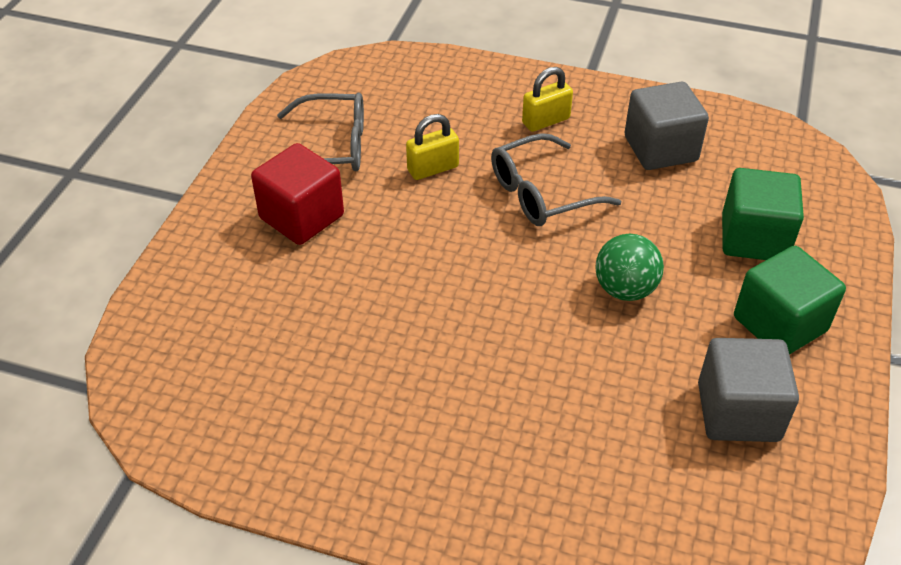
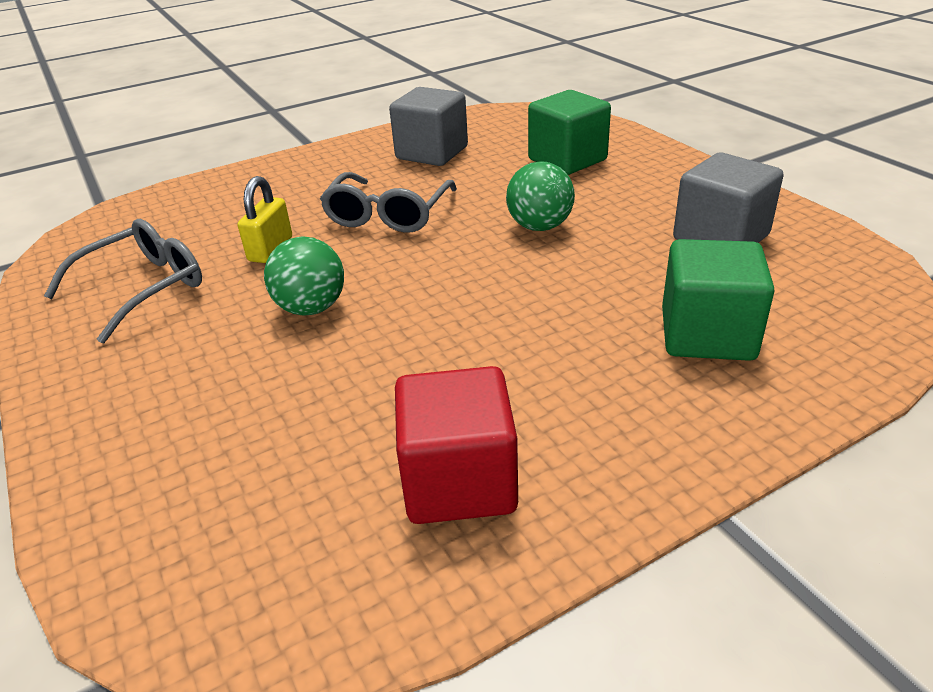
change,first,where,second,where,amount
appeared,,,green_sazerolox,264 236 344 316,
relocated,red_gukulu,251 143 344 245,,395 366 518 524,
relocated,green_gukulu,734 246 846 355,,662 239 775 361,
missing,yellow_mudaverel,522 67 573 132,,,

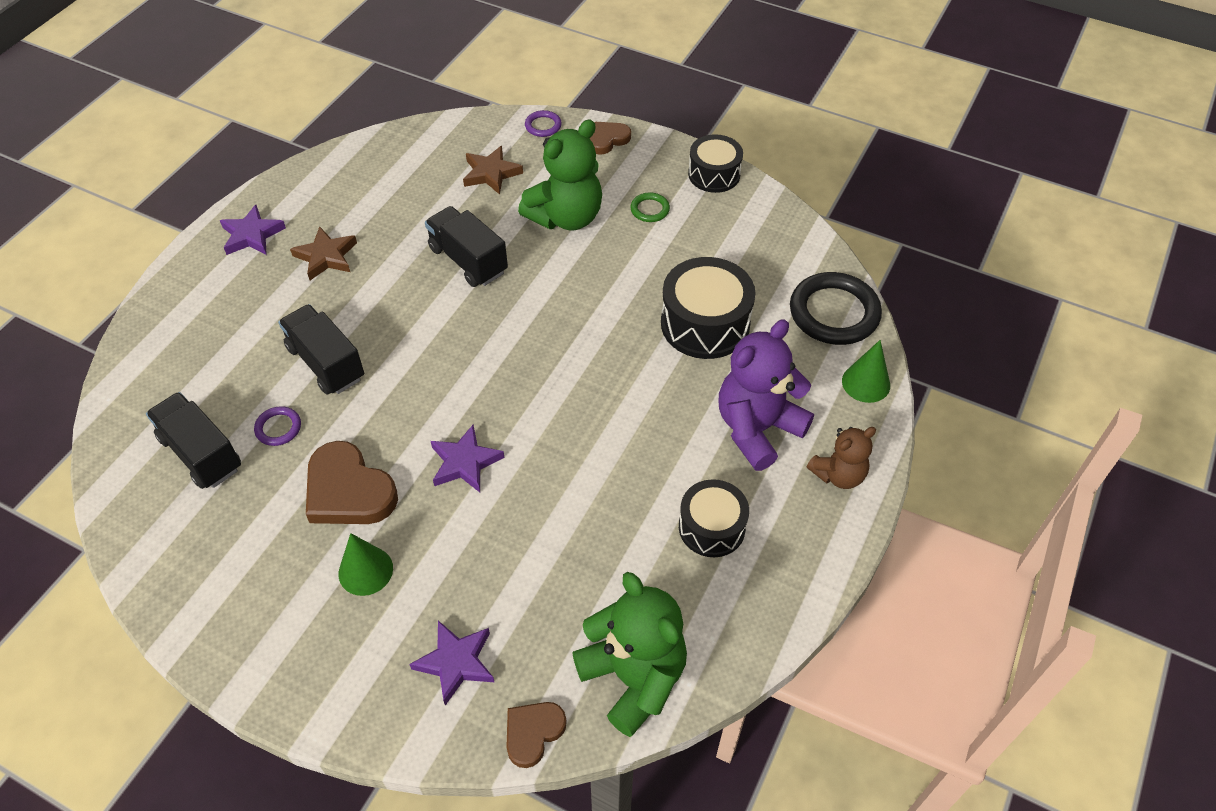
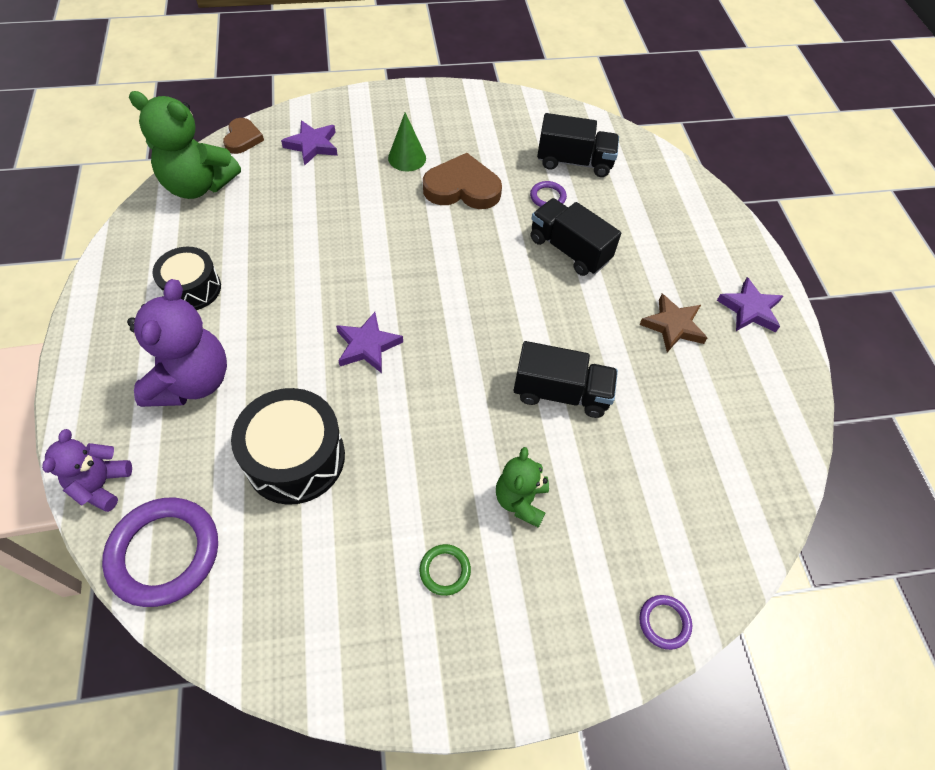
change,first,where,second,where,amount
exchanged,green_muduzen,842 340 890 403,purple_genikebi,42 429 132 512,
colour,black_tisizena,790 272 882 345,purple_tisizena,102 498 218 607,
relocated,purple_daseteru,431 425 504 492,,336 312 403 373,
size,green_genikebi,518 120 602 230,,496 447 549 528,x0.59
spun,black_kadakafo,278 304 364 395,,530 198 621 276,150 degrees counterclockwise
missing,brown_daseteru,463 146 523 195,,,
missing,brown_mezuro,589 122 631 154,,,
missing,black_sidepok,688 134 743 193,,,
missing,brown_genikebi,807 427 876 489,,,

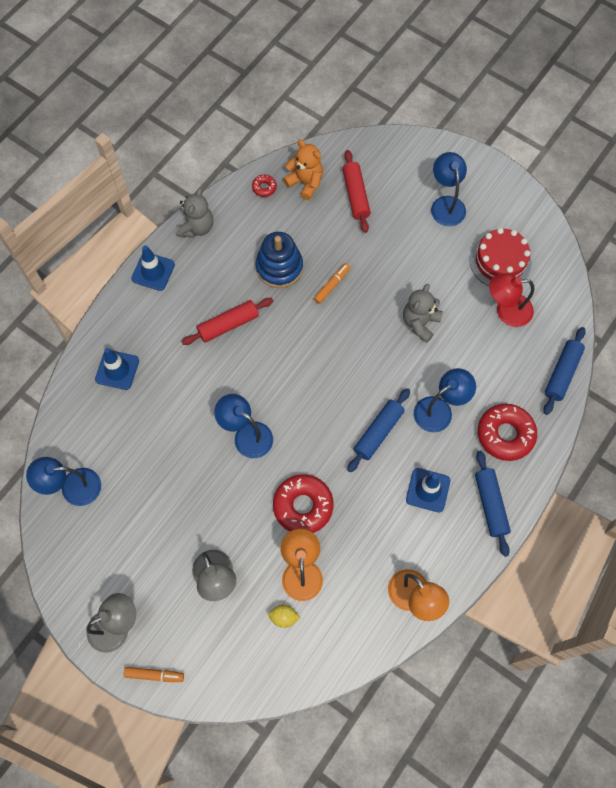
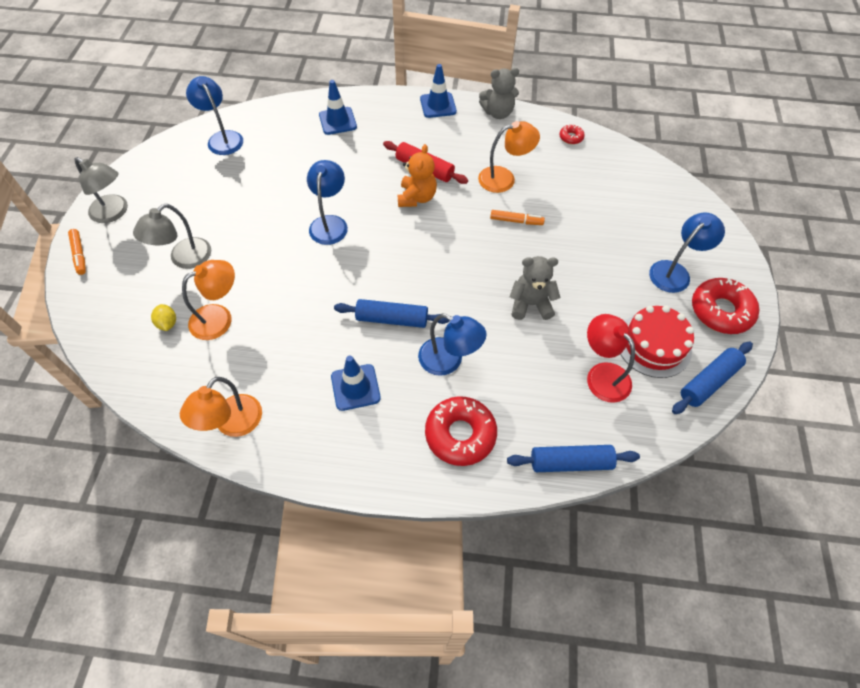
change,first,where,second,where,amount
relocated,orange_genikebi,283 140 323 200,,398 144 437 207,
exchanged,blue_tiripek,255 232 303 288,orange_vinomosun,478 121 540 193,
relocated,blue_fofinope,475 451 511 557,,672 342 753 414,
relocated,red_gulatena,273 474 333 533,,692 278 759 334,
missing,red_fofinope,342 150 371 233,,,

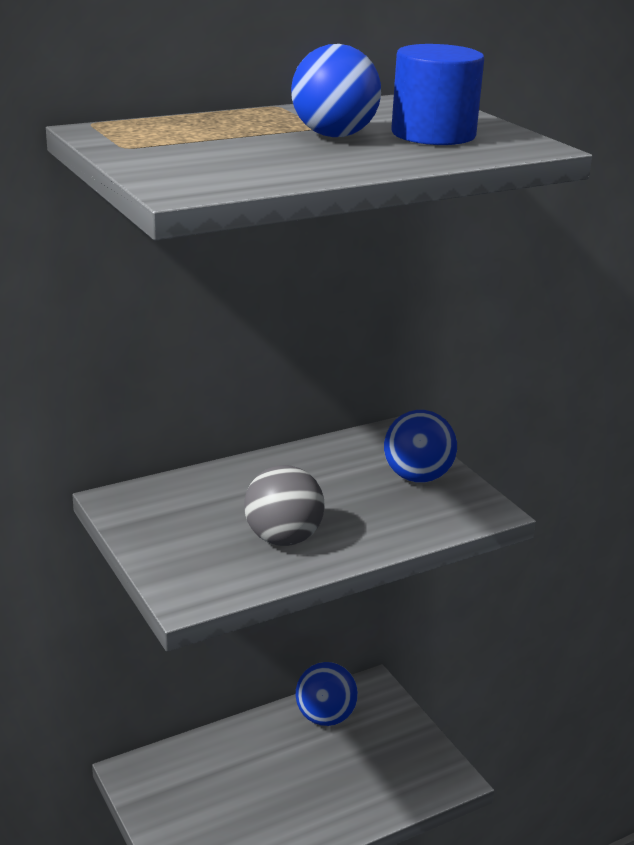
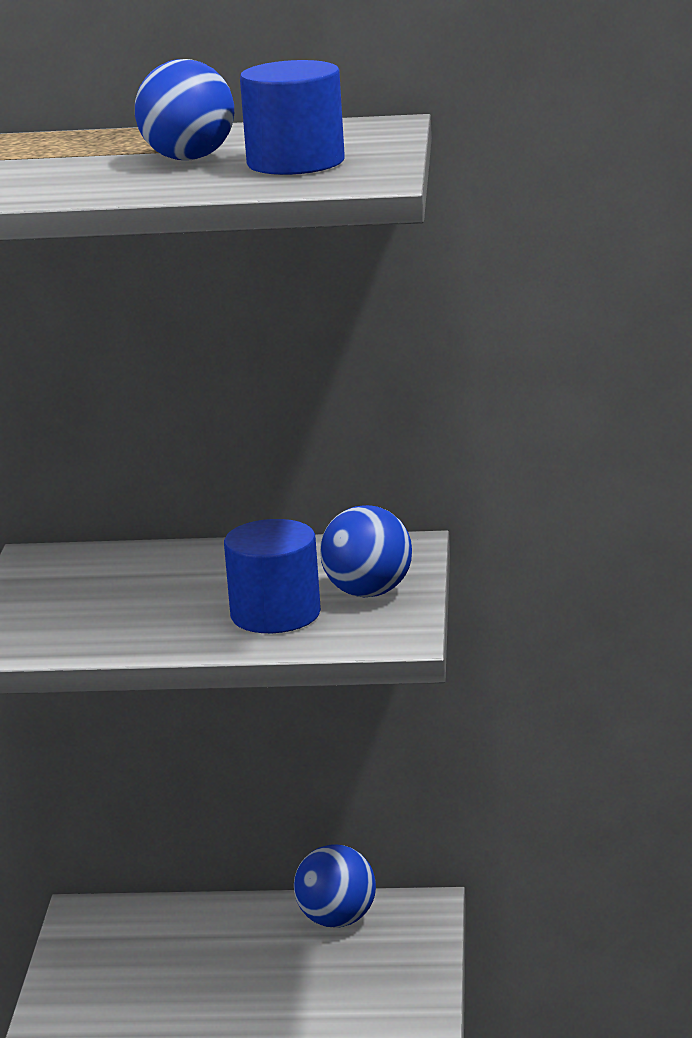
change,first,where,second,where,amount
appeared,,,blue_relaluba,224 519 321 633,
missing,grey_sazerolox,244 465 325 546,,,

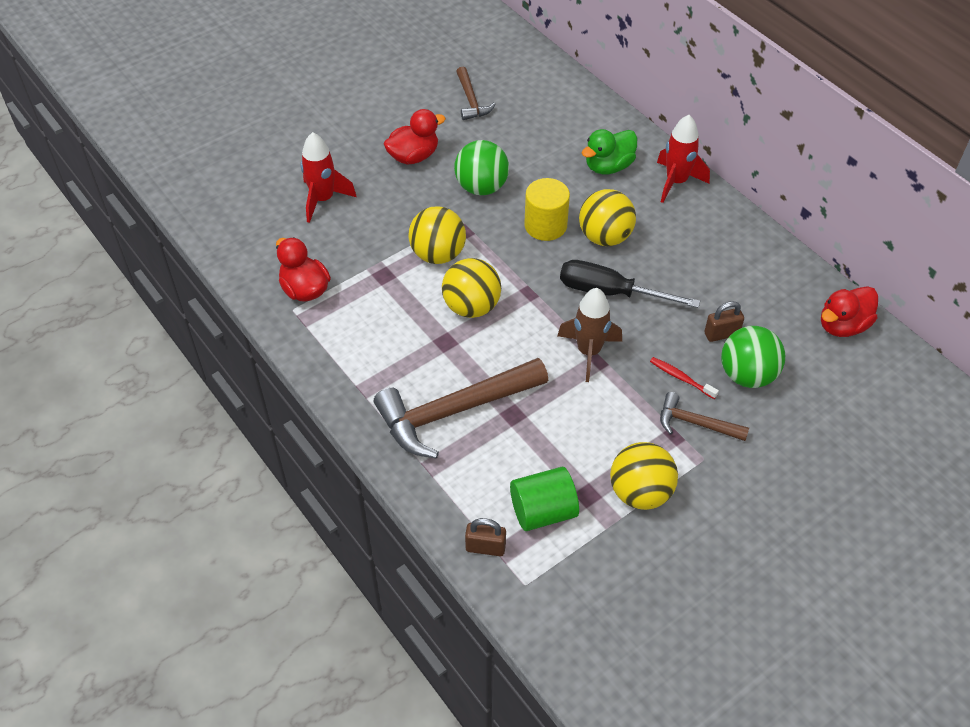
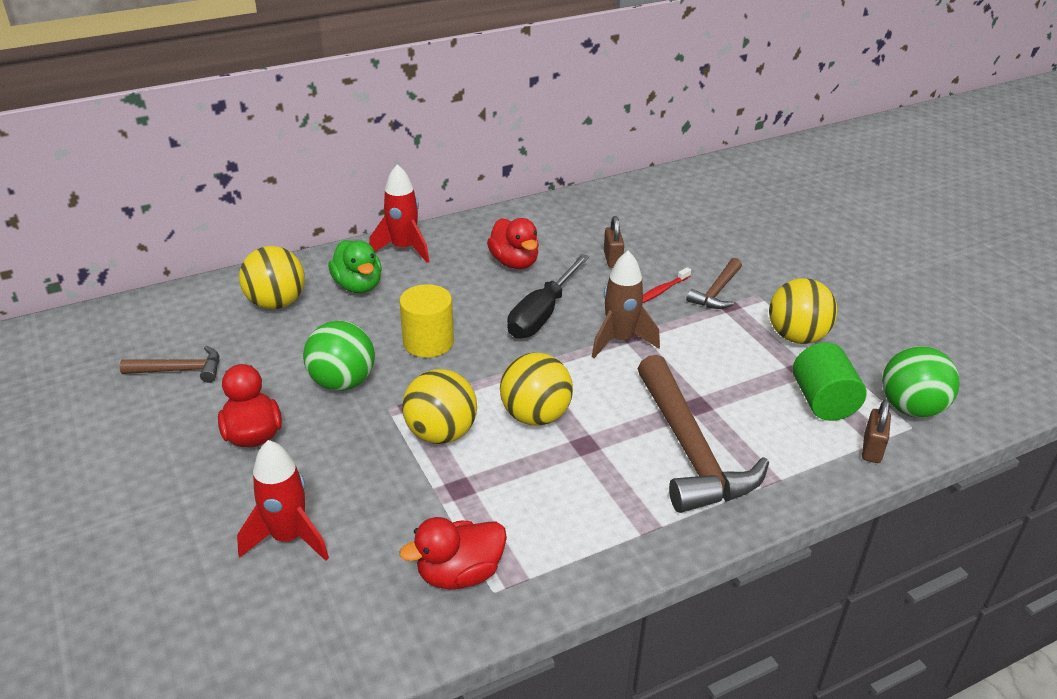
change,first,where,second,where,amount
relocated,yellow_sazerolox,579 189 636 246,,239 246 304 309,
relocated,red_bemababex,821 286 878 337,,487 218 539 269,
relocated,green_sazerolox,721 326 785 388,,882 346 960 418,

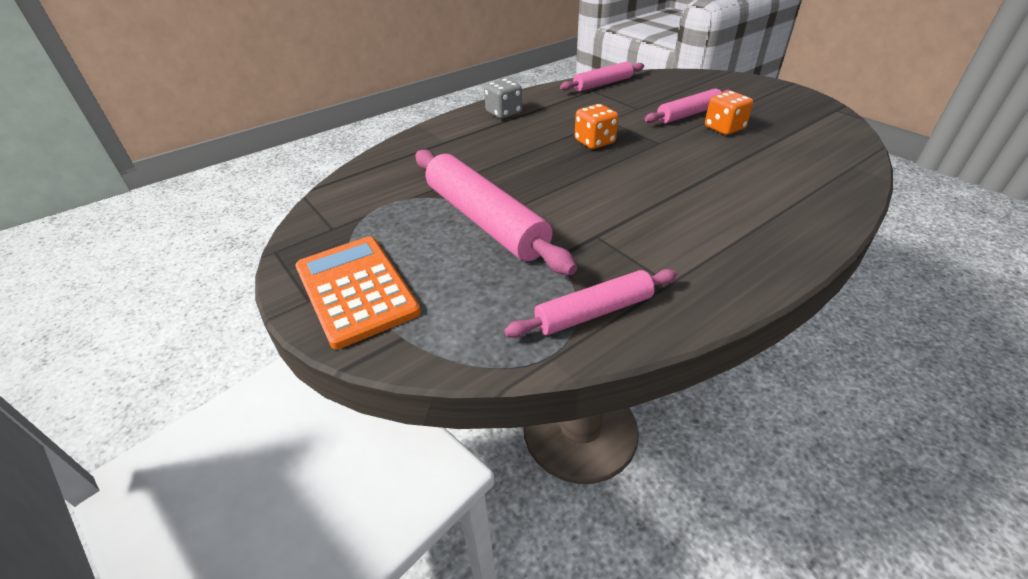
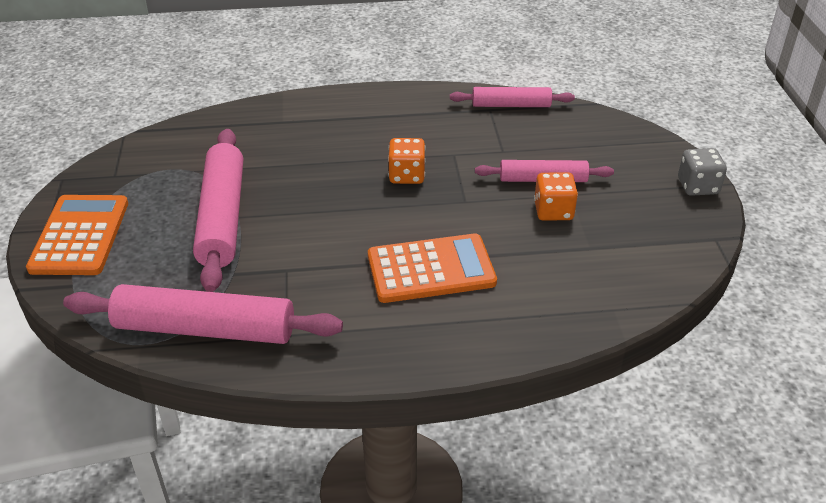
change,first,where,second,where,amount
size,pink_fofinope,504 269 677 338,,63 284 343 344,x1.70
appeared,,,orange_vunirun,368 233 497 303,
relocated,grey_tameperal,484 79 522 119,,678 148 727 196,

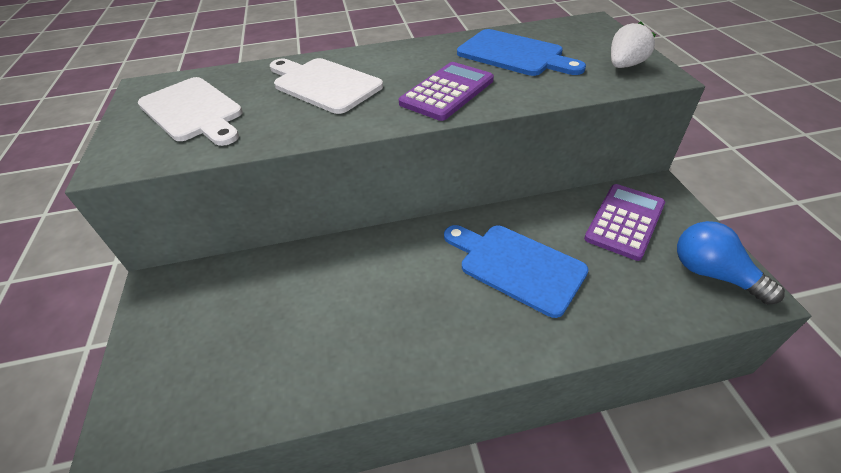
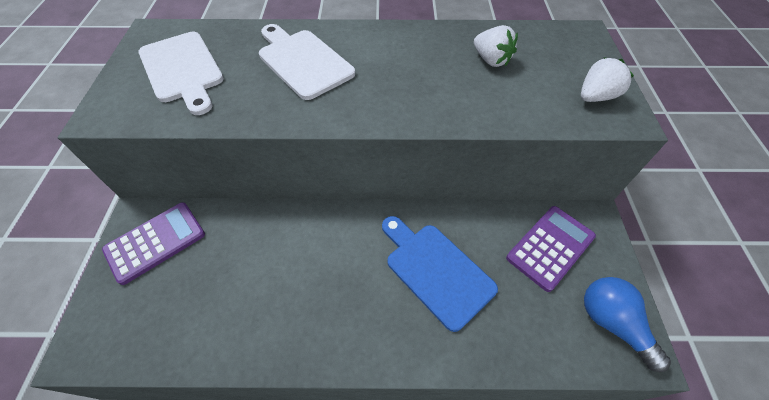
change,first,where,second,where,amount
relocated,purple_vunirun,399 62 494 121,,102 202 205 285,
exchanged,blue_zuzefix,457 29 586 76,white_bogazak,474 25 518 67,

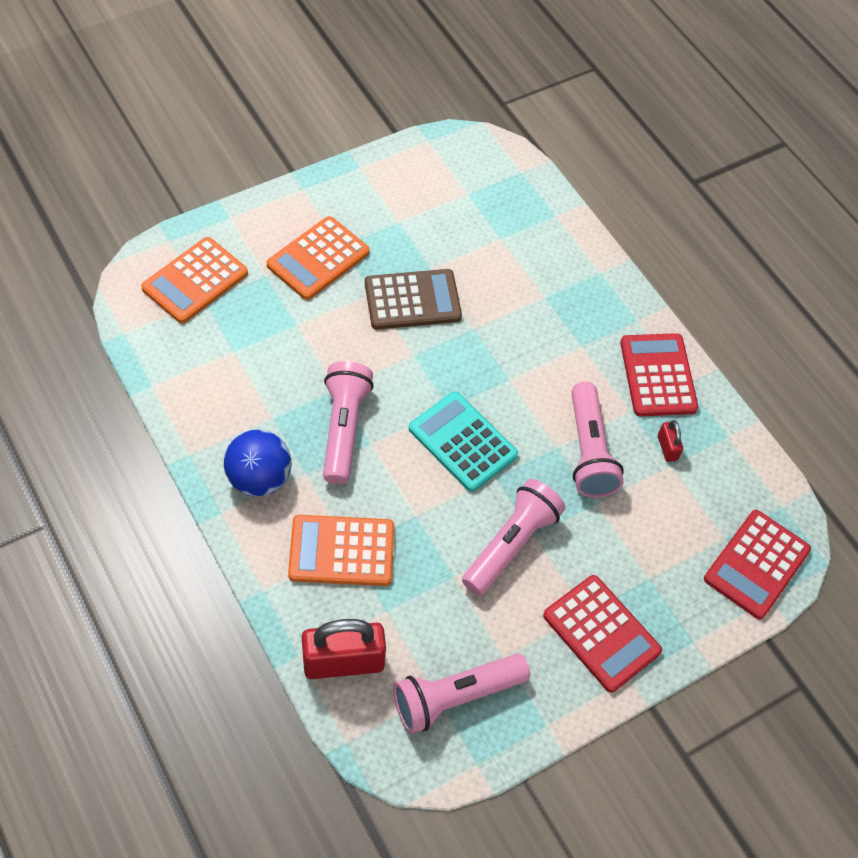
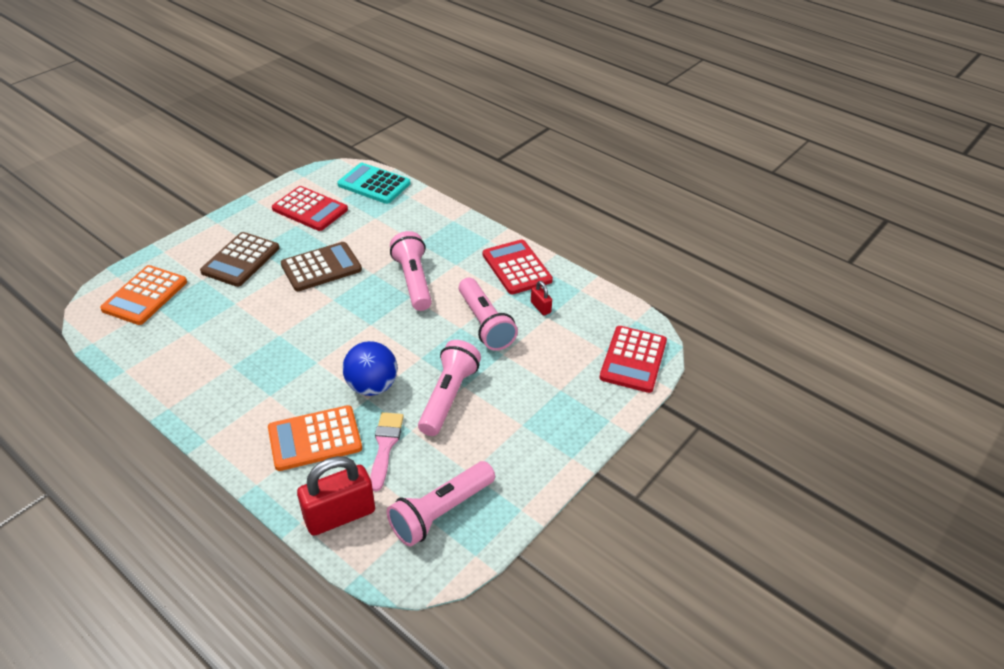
change,first,where,second,where,amount
colour,orange_vunirun,267 216 370 300,brown_vunirun,200 232 279 287,
relocated,red_vunirun,543 575 662 693,,272 186 348 231,
relocated,turquoise_vunirun,409 392 518 492,,337 163 410 204,
relocated,blue_sazerolox,224 430 291 497,,342 341 397 396,
appeared,,,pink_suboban,370 412 404 491,
relocated,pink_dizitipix,323 361 374 484,,390 231 432 311,

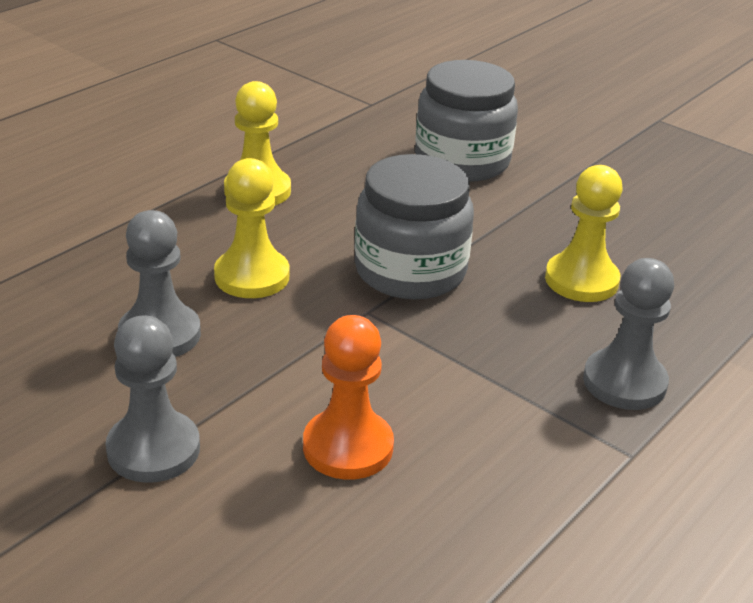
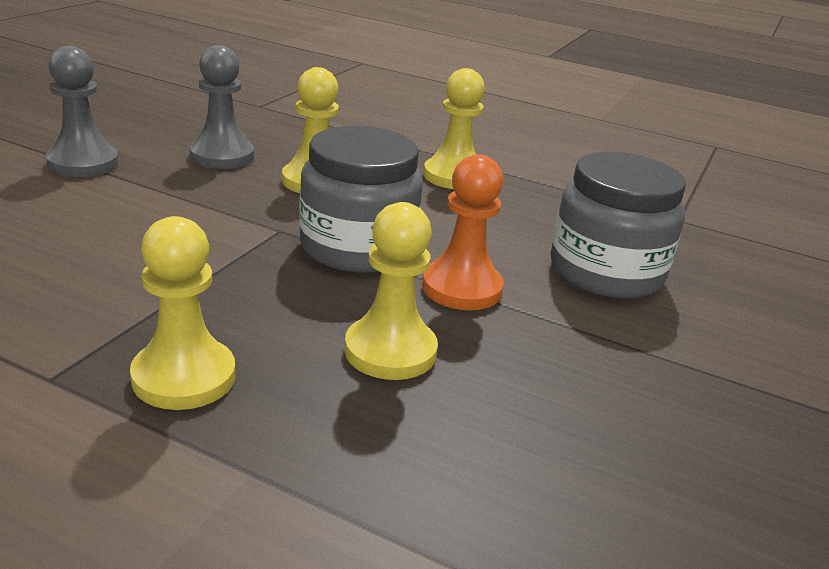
change,first,where,second,where,amount
colour,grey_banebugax,583 258 674 410,yellow_banebugax,130 216 235 410,
relocated,orange_banebugax,303 315 394 480,,422 154 504 310,

